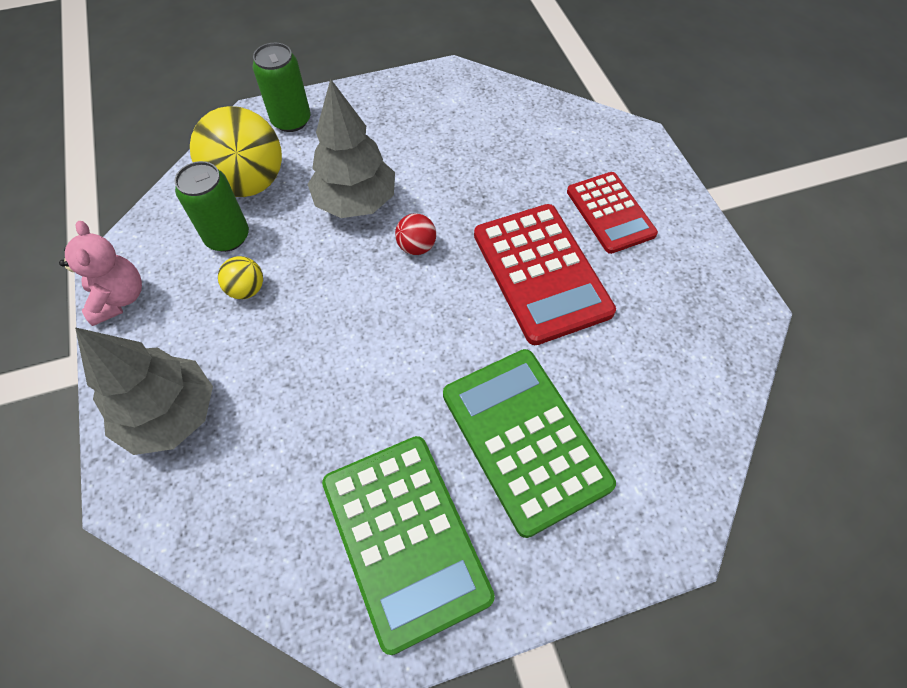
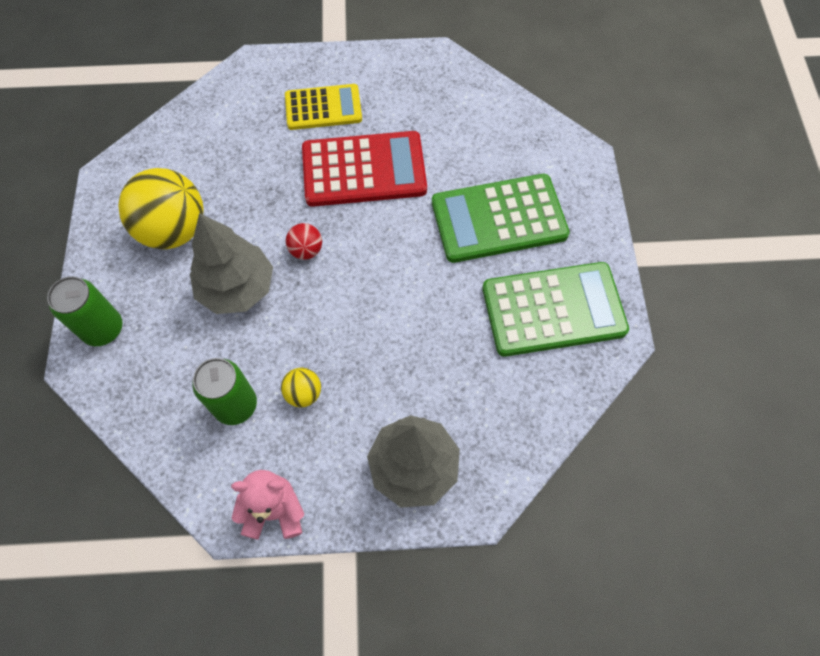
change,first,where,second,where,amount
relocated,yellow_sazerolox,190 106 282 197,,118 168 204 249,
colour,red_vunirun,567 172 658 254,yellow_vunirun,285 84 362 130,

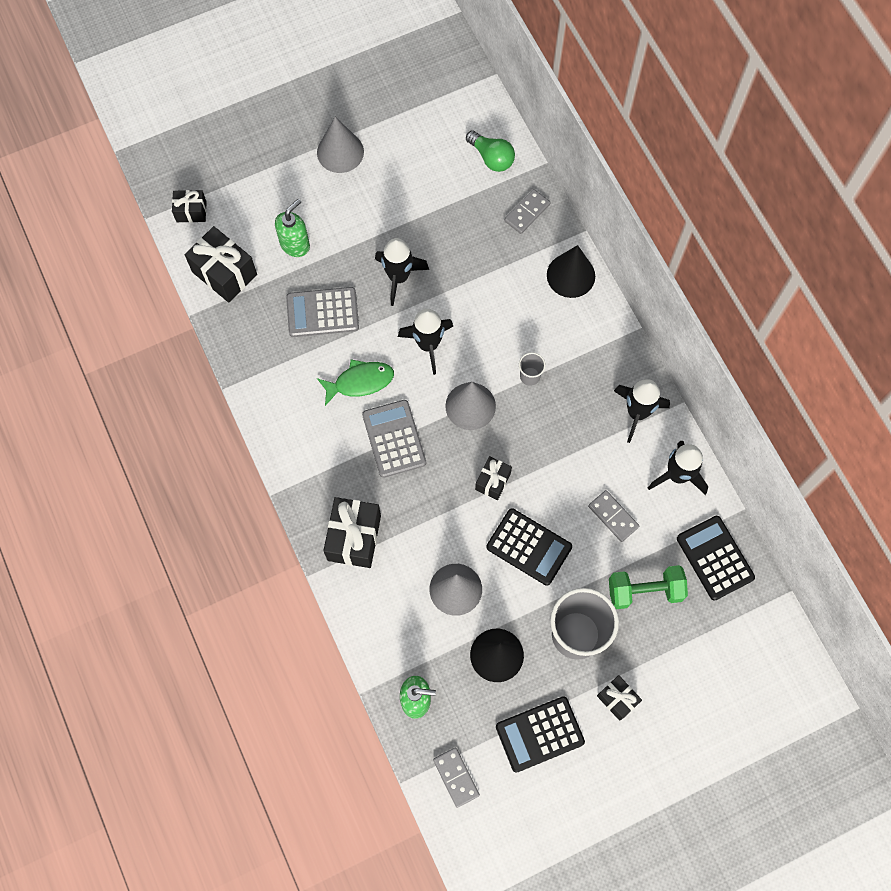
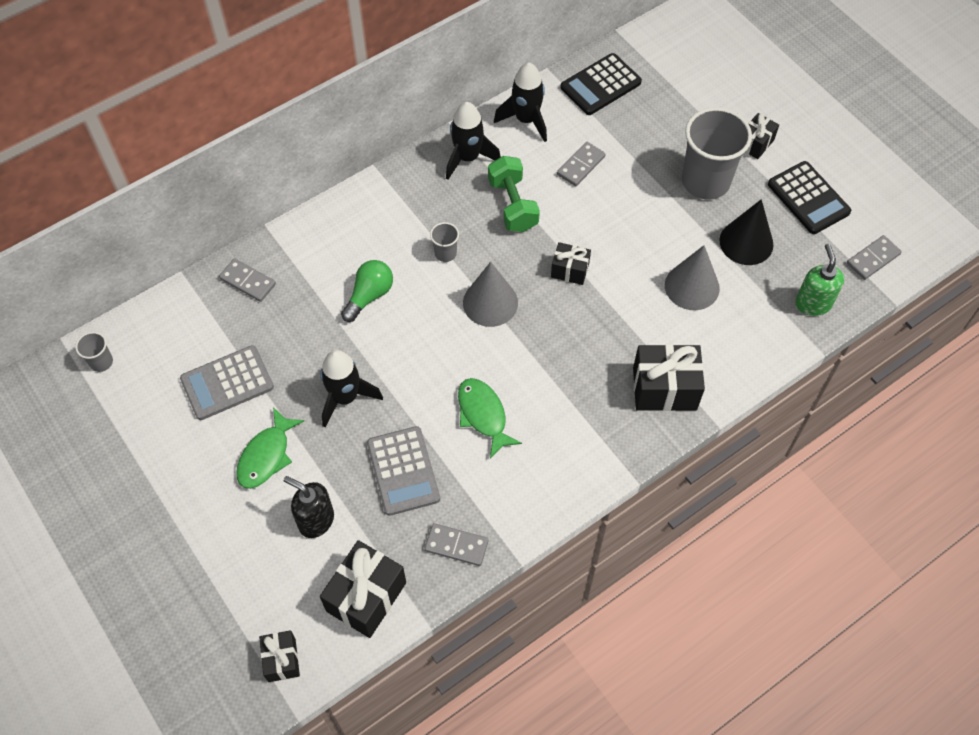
change,first,where,second,where,amount
appeared,,,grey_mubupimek,75 332 113 372,
relocated,grey_vunirun,362 400 426 478,,180 345 274 420,
appeared,,,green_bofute,237 407 304 489,
colour,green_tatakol,275 199 310 257,black_tatakol,284 476 334 538,
relocated,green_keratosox,466 130 515 172,,341 260 393 322,
appeared,,,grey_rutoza,425 523 488 566,
relocated,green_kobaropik,609 565 688 609,,488 156 540 232,
missing,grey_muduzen,317 117 364 173,,,
missing,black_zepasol,398 309 453 375,,,
missing,black_vunirun,486 508 572 586,,,
missing,black_muduzen,547 245 595 298,,,

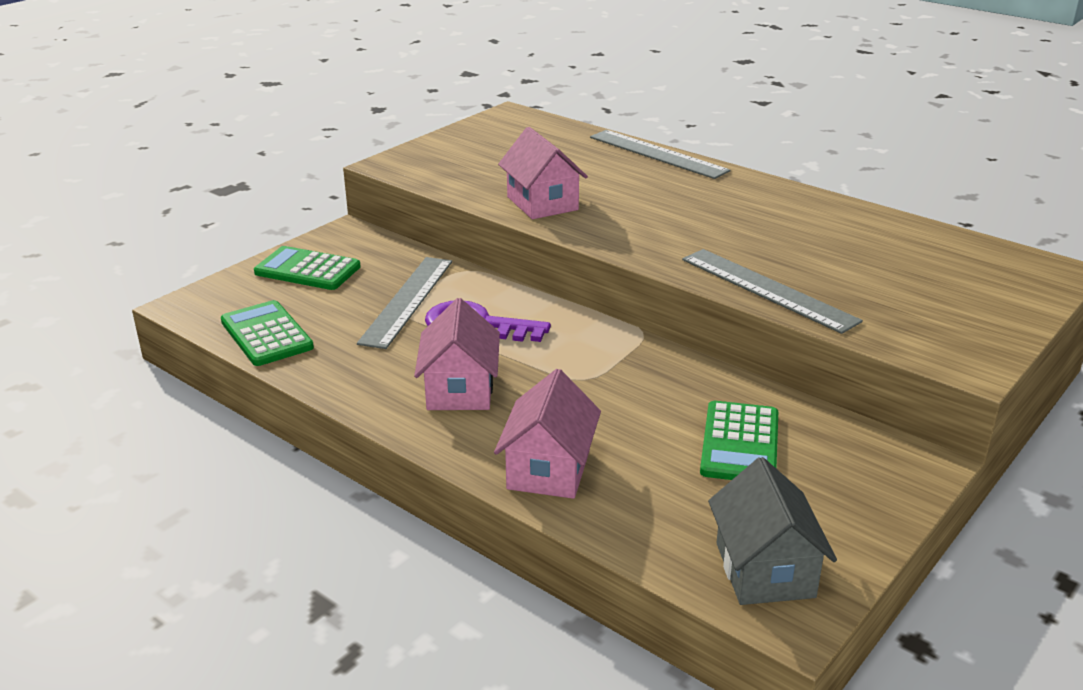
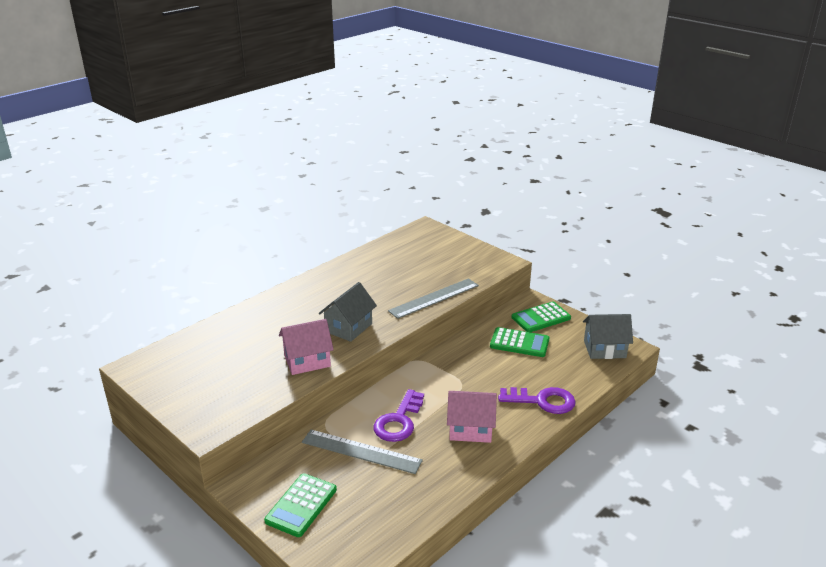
change,first,where,second,where,amount
appeared,,,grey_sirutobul,319 282 377 342,
exchanged,pink_sirutobul,494 369 601 499,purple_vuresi,498 387 576 414,
relocated,green_vunirun,221 300 314 366,,511 302 571 332,
missing,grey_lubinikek,590 130 730 179,,,

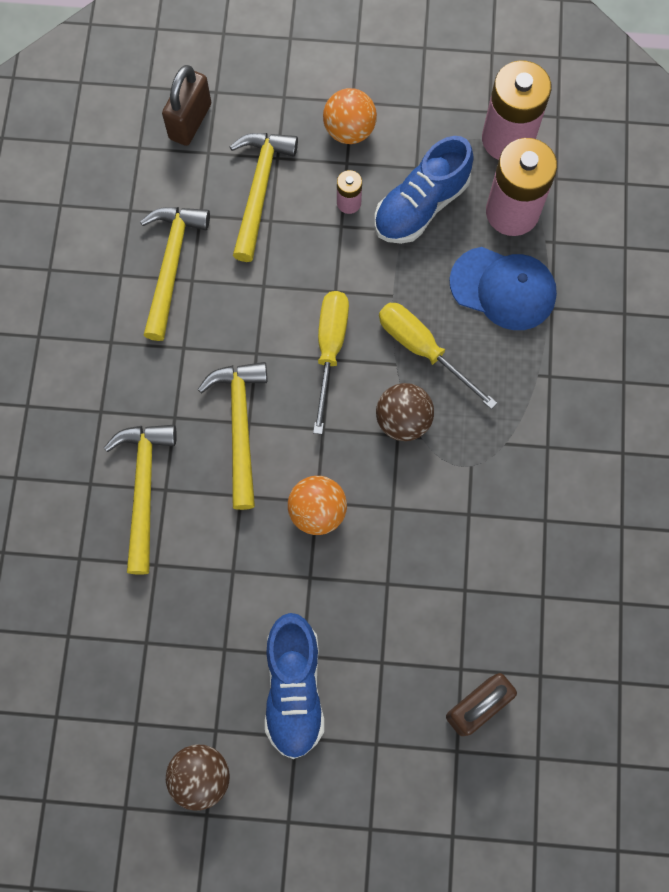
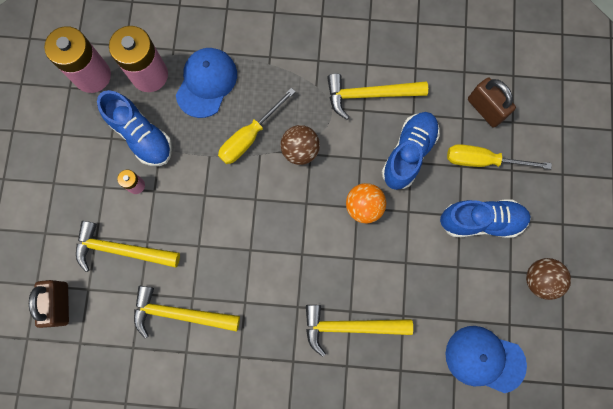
change,first,where,second,where,amount
spun,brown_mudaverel,162 65 211 146,,29 280 69 328,60 degrees clockwise
relocated,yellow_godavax,197 362 267 510,,327 73 428 120,
appeared,,,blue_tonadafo,382 112 440 190,
appeared,,,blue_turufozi,445 326 527 393,
relocated,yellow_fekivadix,313 291 349 434,,447 144 552 169,
missing,orange_sazerolox,323 88 377 144,,,

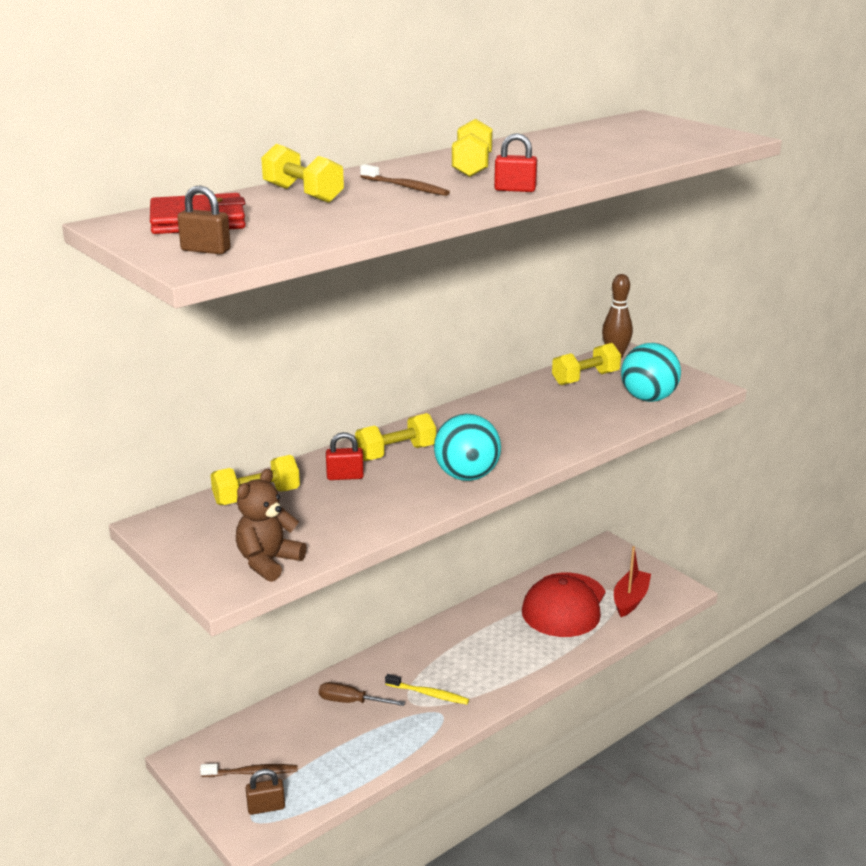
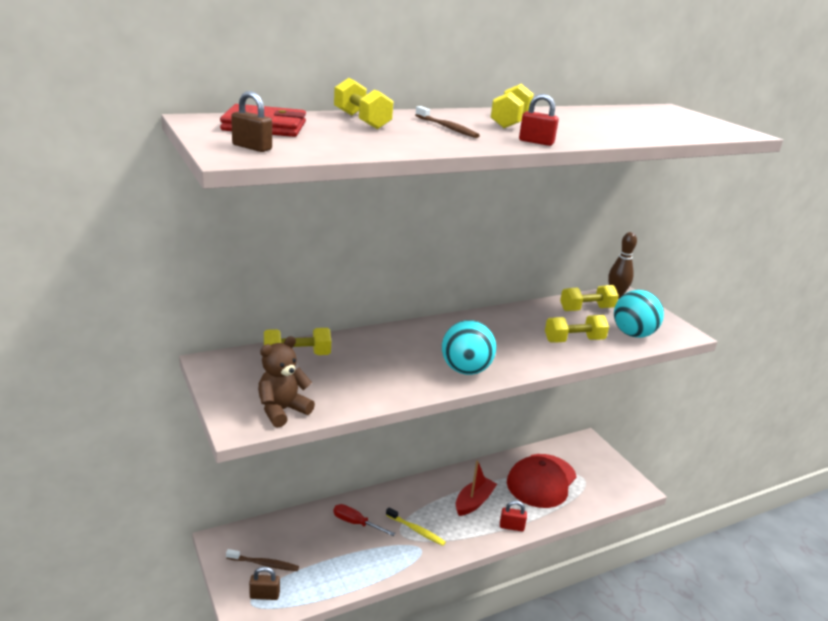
change,first,where,second,where,amount
colour,brown_fekivadix,319 682 405 706,red_fekivadix,333 504 395 536,
relocated,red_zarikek,614 546 651 617,,456 460 497 516,
relocated,red_mudaverel,326 432 364 480,,500 501 527 532,
relocated,yellow_kobaropik,355 413 436 461,,545 315 609 342,

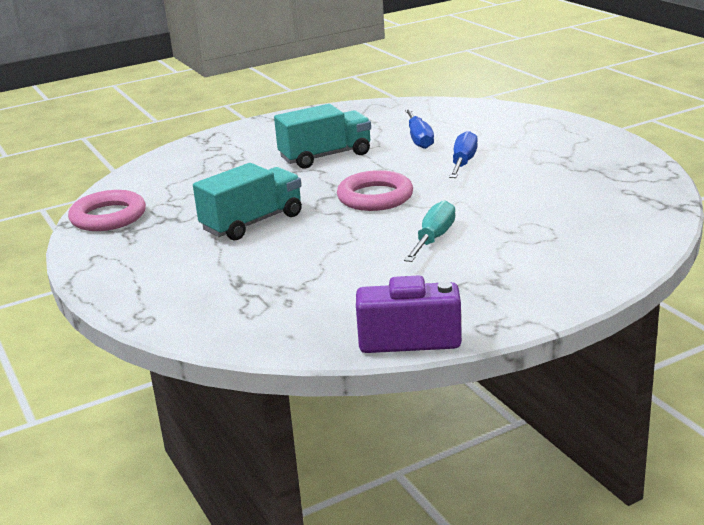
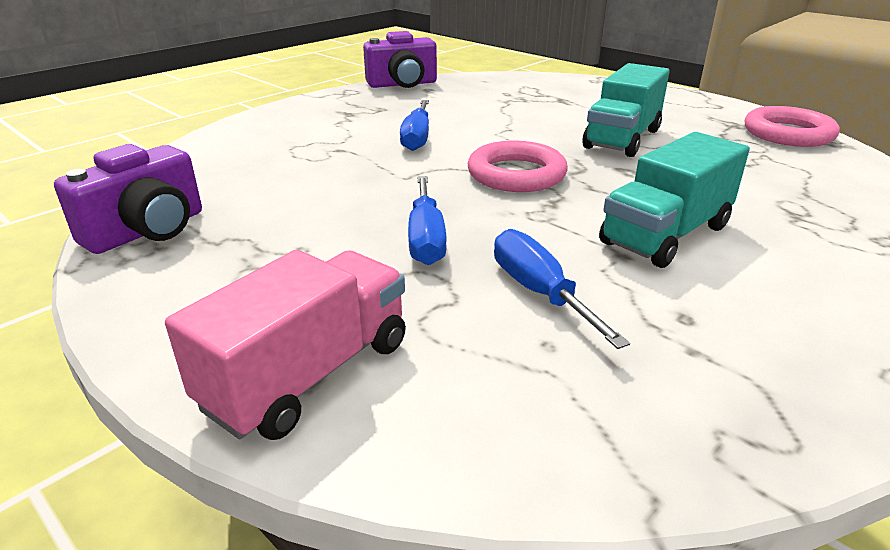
change,first,where,second,where,amount
appeared,,,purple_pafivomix,54 144 202 254,
appeared,,,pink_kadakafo,165 250 406 440,
colour,turquoise_fekivadix,404 200 455 262,blue_fekivadix,400 100 429 151,

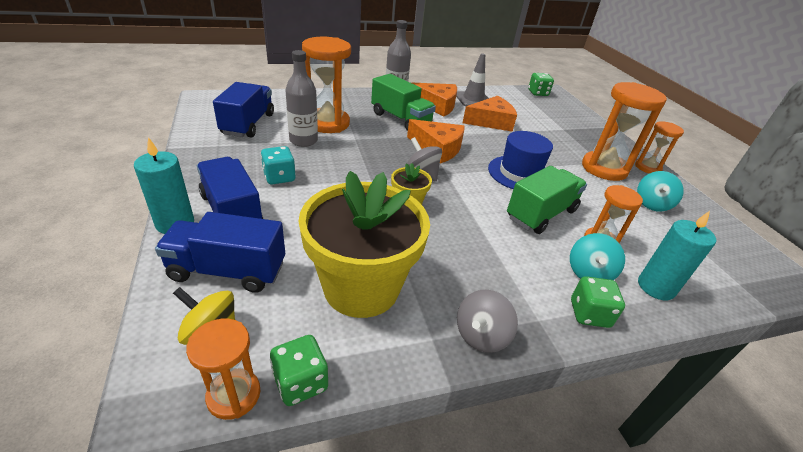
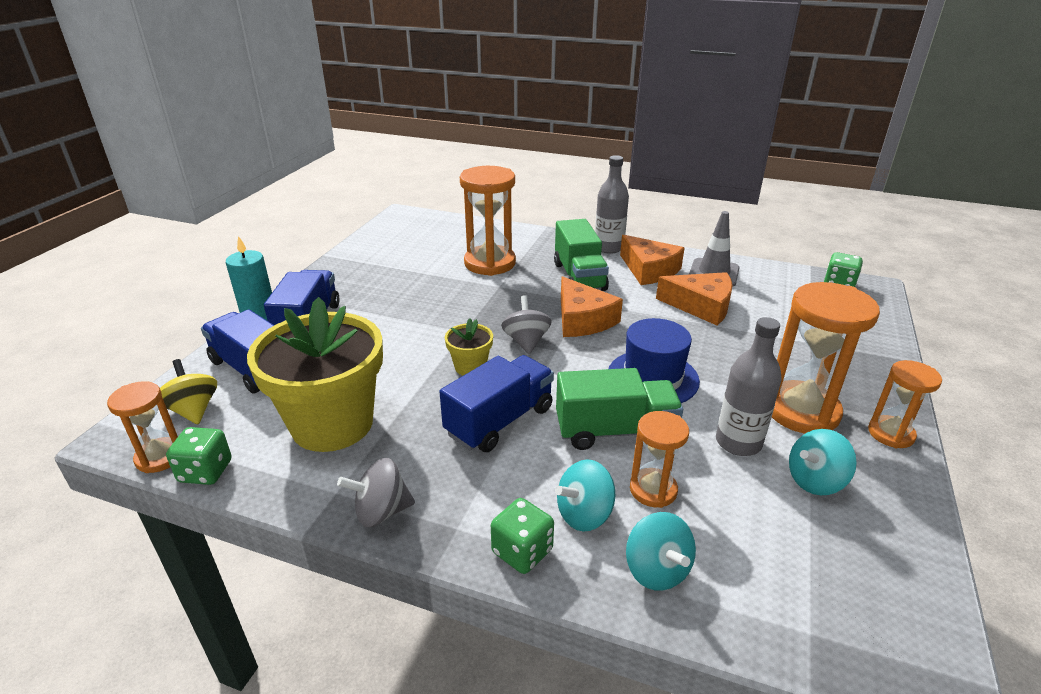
change,first,where,second,where,amount
relocated,blue_kadakafo,213 82 274 138,,439 355 554 452,
exchanged,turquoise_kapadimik,638 211 716 300,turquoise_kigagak,626 512 696 591,
relocated,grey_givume,285 50 318 147,,716 317 782 456,
missing,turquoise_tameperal,261 146 296 184,,,

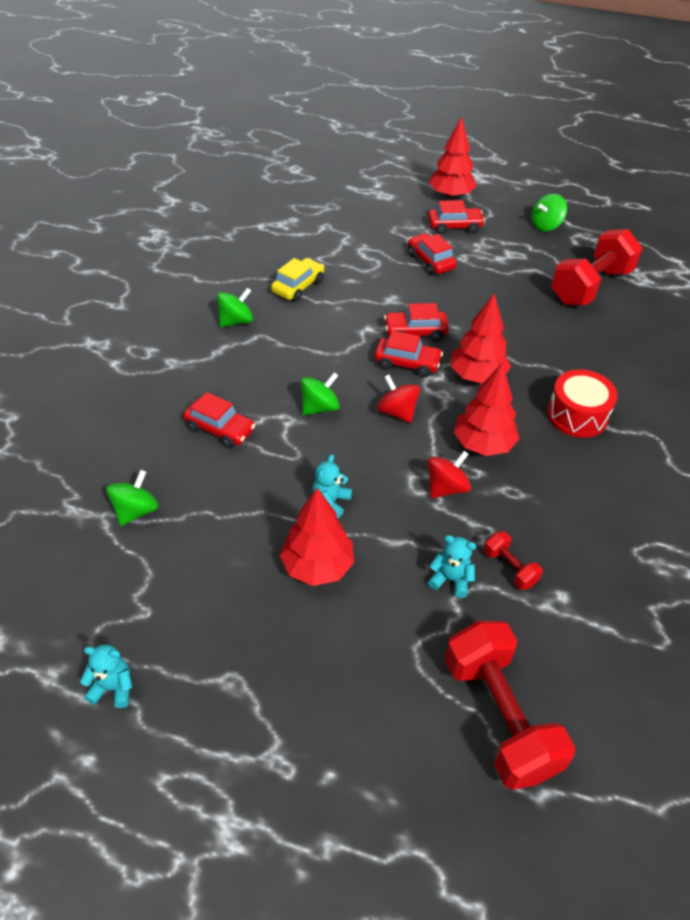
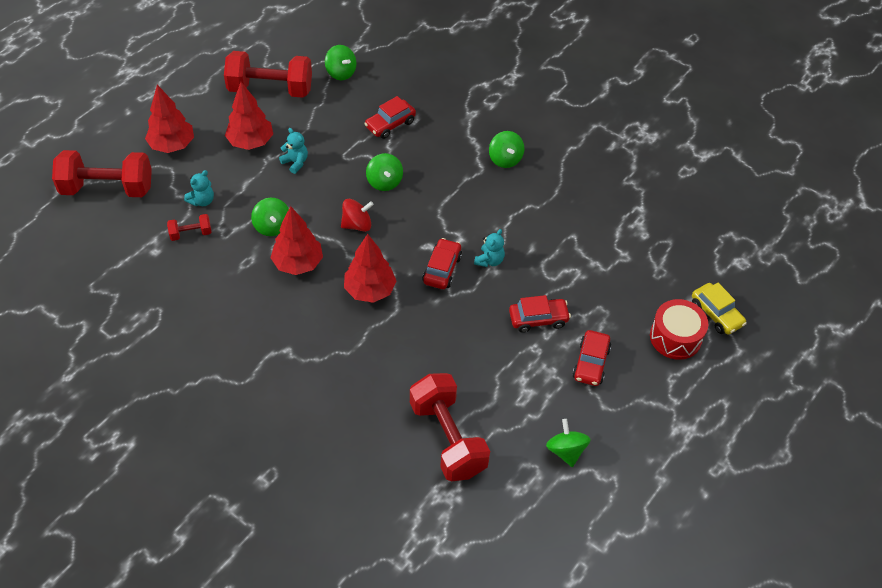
change,first,where,second,where,amount
relocated,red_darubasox,429 116 476 199,,145 85 194 153,
appeared,,,red_kobaropik,224 51 312 98,
colour,red_kigagak,427 451 471 498,green_kigagak,251 198 289 236,
relocated,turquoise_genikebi,80 644 132 708,,474 229 505 267,
relocated,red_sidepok,547 369 618 438,,650 299 708 360,
relocated,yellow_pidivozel,271 258 324 302,,692 283 747 335,
missing,red_pidivozel,375 331 443 377,,,

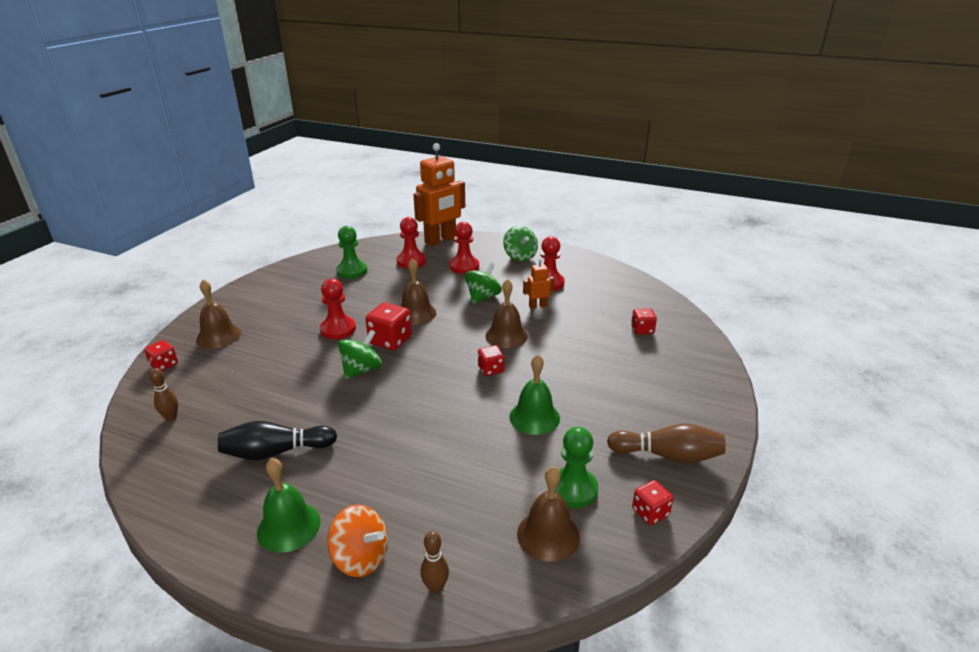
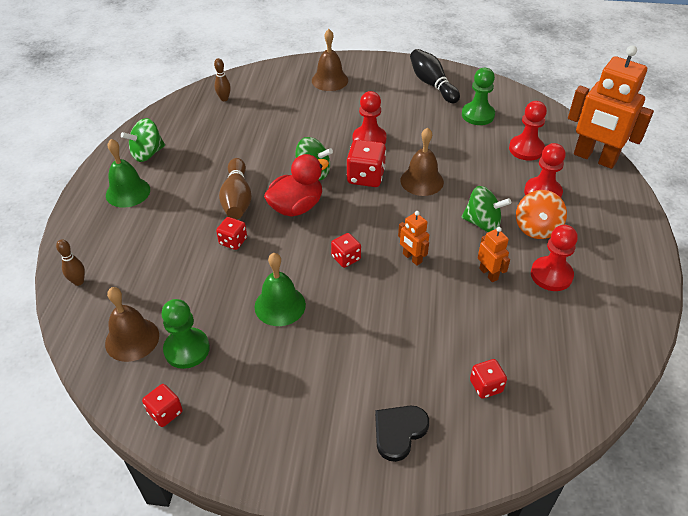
change,first,where,second,where,amount
relocated,green_kigagak,503 226 538 261,,121 118 165 162,
relocated,red_tameperal,144 340 178 371,,216 217 247 250,
relocated,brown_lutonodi,607 424 726 463,,219 158 252 219,
appeared,,,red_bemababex,264 154 329 217,
appeared,,,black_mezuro,375 406 429 462,
exchanged,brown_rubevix,485 279 528 348,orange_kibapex,398 211 429 266,
relocated,black_lutonodi,218 421 337 460,,410 49 460 103,
relocated,orange_kigagak,327 504 388 577,,516 190 567 239,

